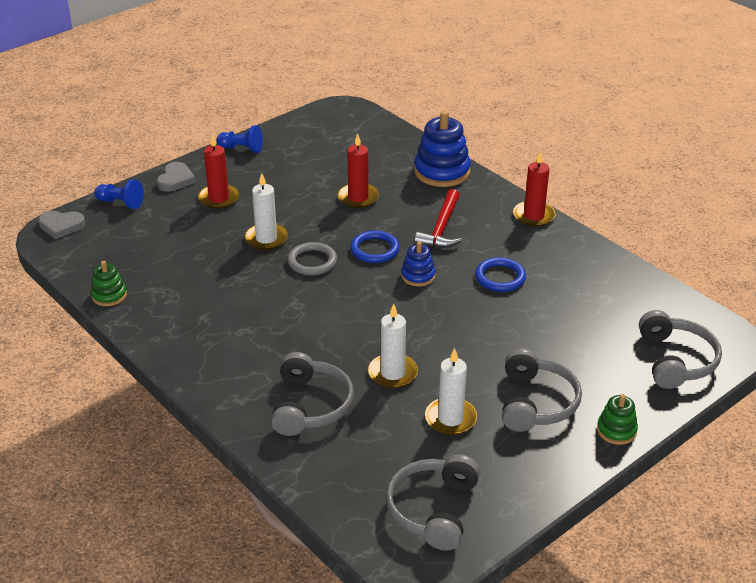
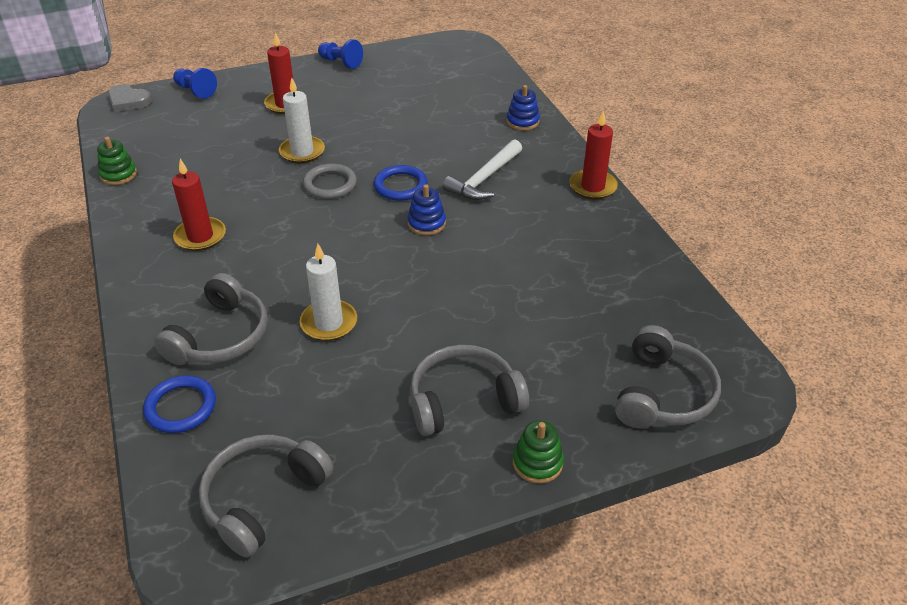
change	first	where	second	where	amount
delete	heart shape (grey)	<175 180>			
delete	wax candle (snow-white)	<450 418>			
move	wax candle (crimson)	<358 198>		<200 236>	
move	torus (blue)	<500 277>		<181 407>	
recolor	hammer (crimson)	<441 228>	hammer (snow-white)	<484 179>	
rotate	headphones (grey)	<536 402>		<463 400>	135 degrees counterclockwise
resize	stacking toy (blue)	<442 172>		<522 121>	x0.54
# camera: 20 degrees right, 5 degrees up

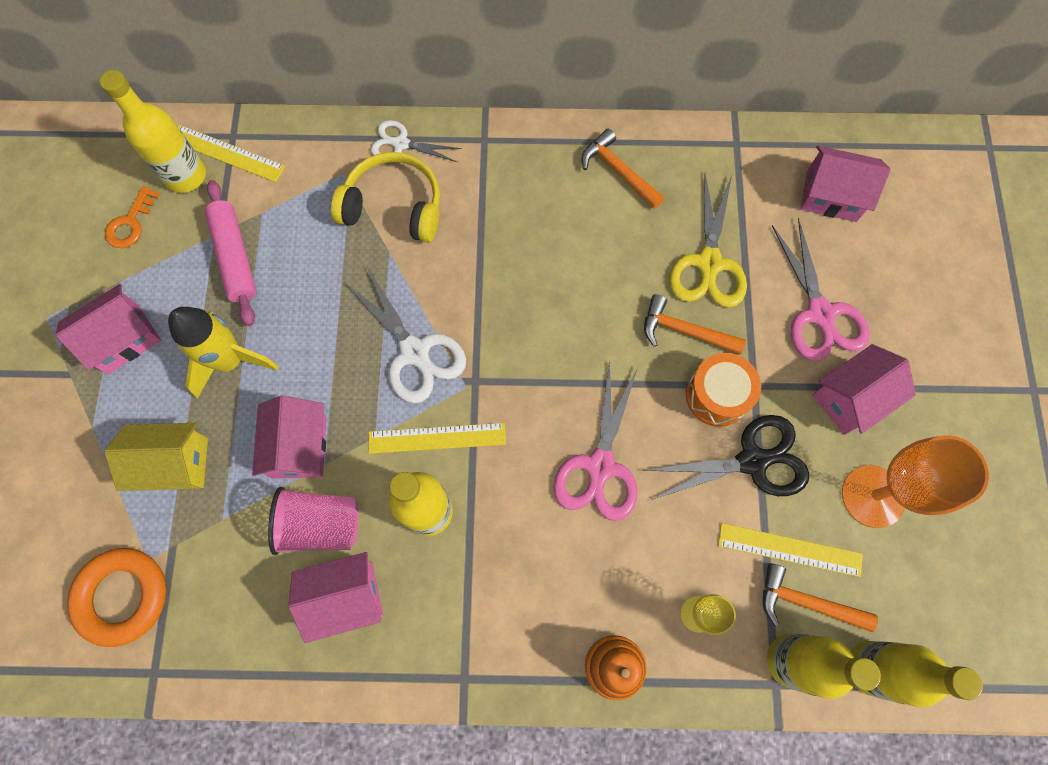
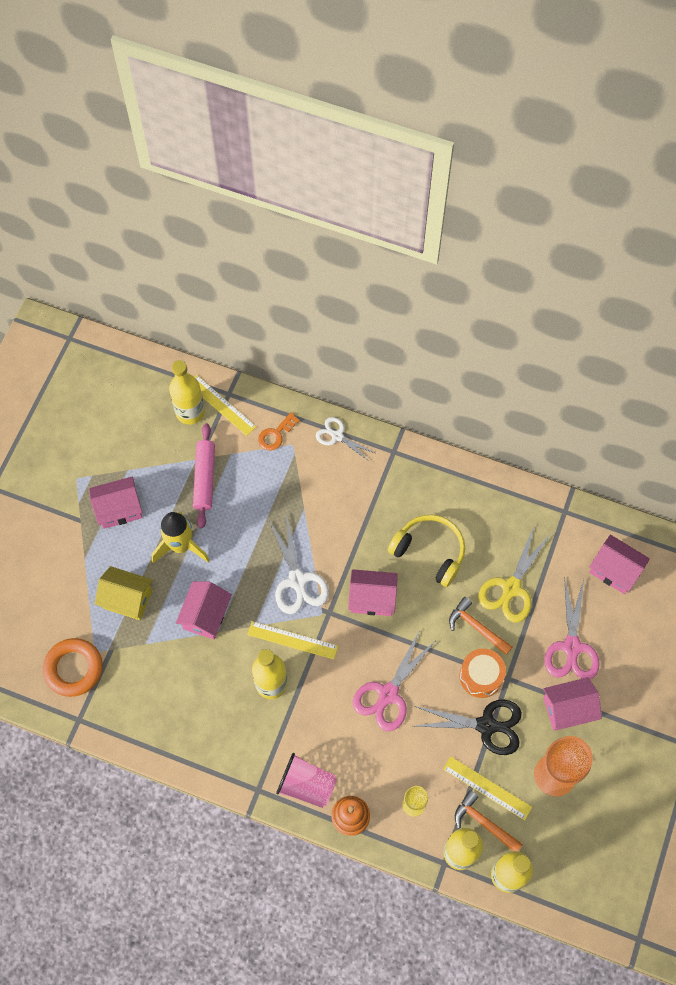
change	first	where	second	where	amount
delete	hammer (bright orange)	<618 171>			
move	door key (bright orange)	<130 223>		<276 434>	
move	beaker (rosy)	<321 525>		<306 785>	
move	toy house (rosy)	<345 597>		<372 598>	
move	headphones (golden)	<394 207>		<429 552>	
# camera: 20 degrees right, 5 degrees down

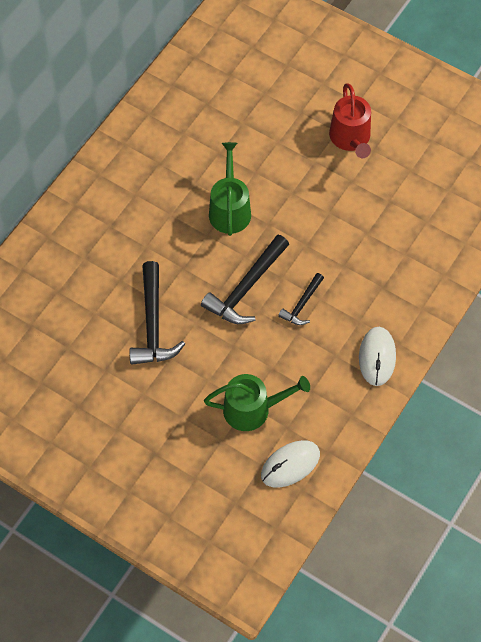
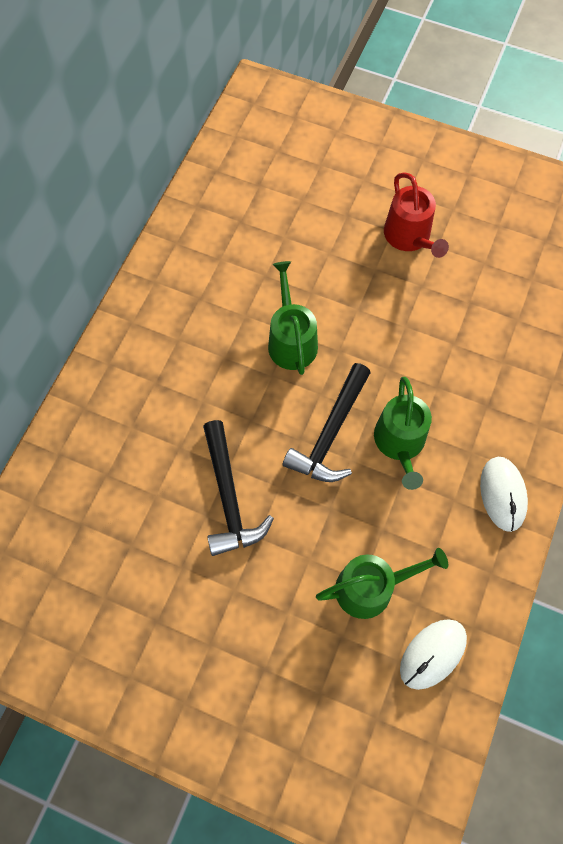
change	first	where	second	where	amount
replace	hammer (black)	<302 304>	sprinkling can (leaf-green)	<400 443>	
# camera: 10 degrees left, 5 degrees up

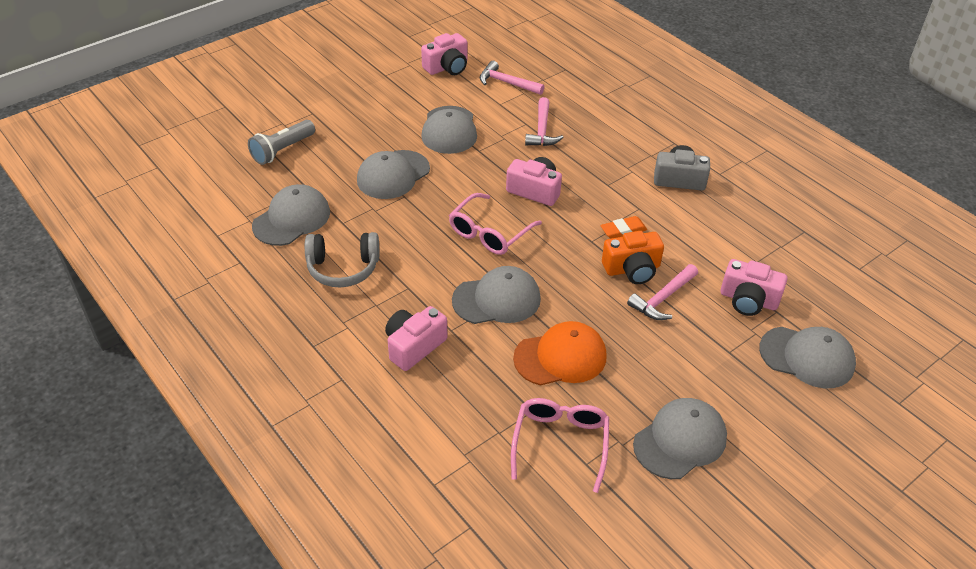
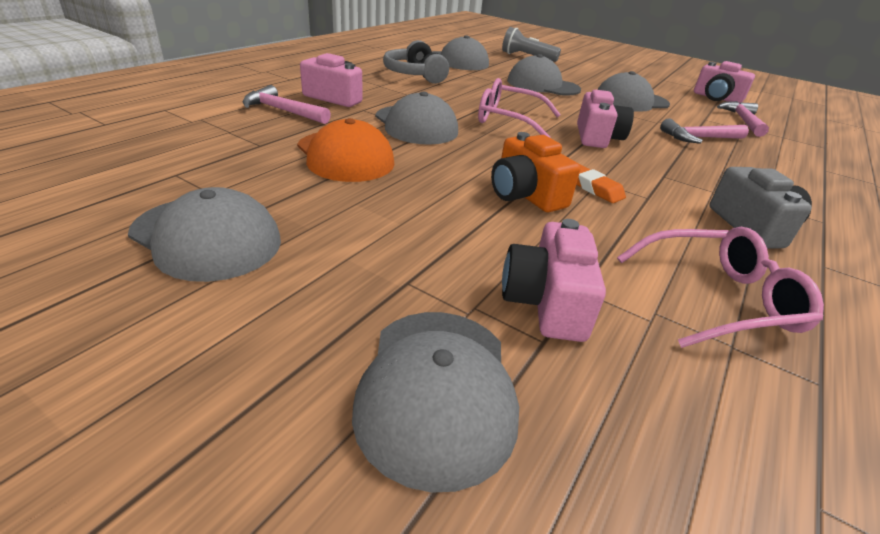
change	first	where	second	where	amount
move	spectacles (rosy)	<560 443>		<719 298>	
move	hammer (rosy)	<663 298>		<283 111>	
# camera: 70 degrees right, 10 degrees down

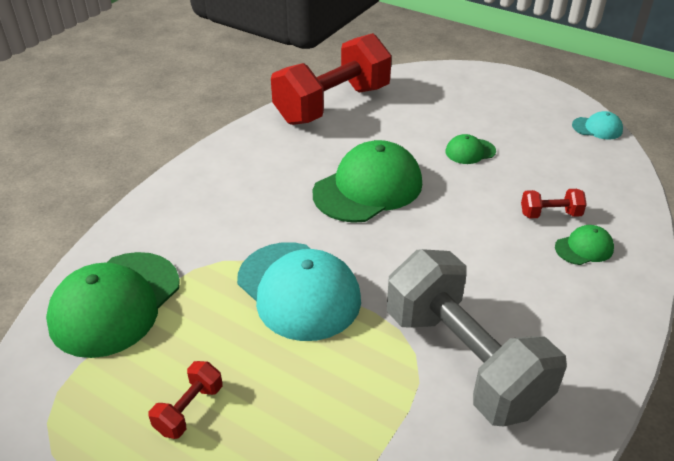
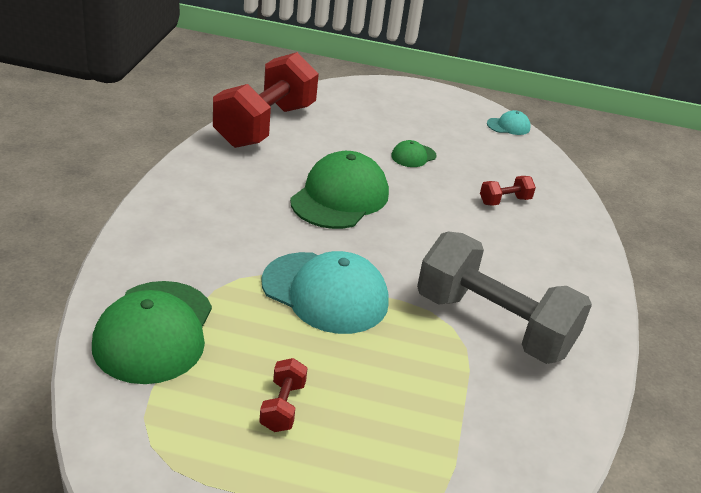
change	first	where	second	where	amount
delete	baseball cap (leaf-green)	<584 248>			
# camera: 25 degrees left, 5 degrees down

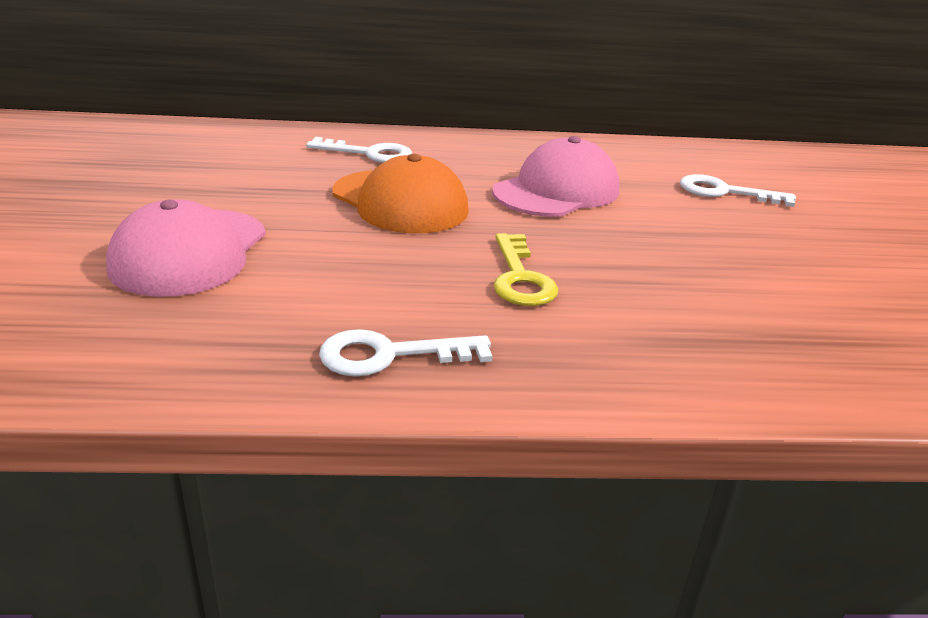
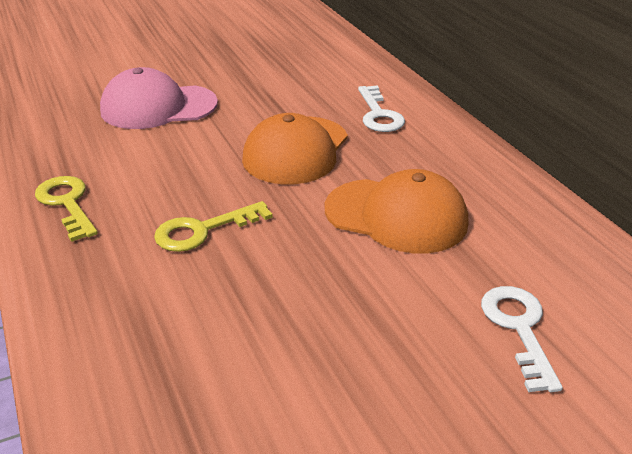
change	first	where	second	where	amount
recolor	door key (snow-white)	<390 355>	door key (golden)	<67 204>	
recolor	baseball cap (rosy)	<556 191>	baseball cap (bright orange)	<396 216>	
# camera: 70 degrees right, 5 degrees up

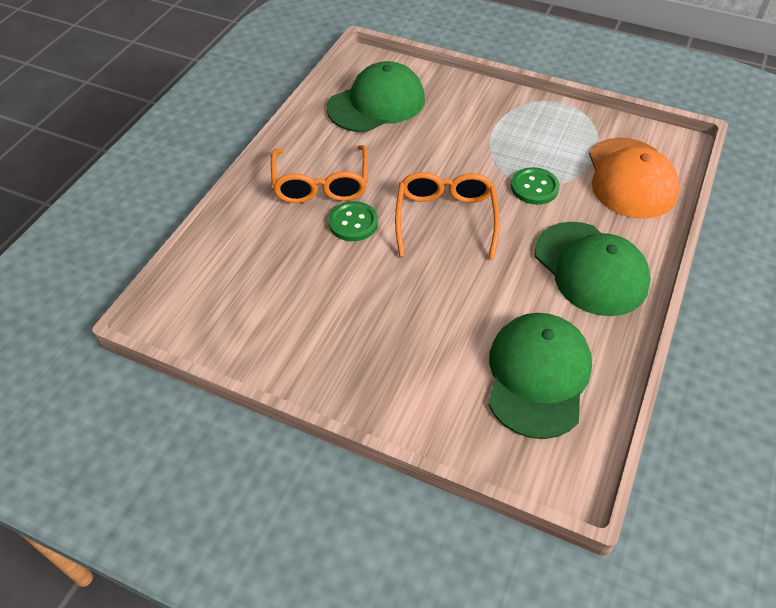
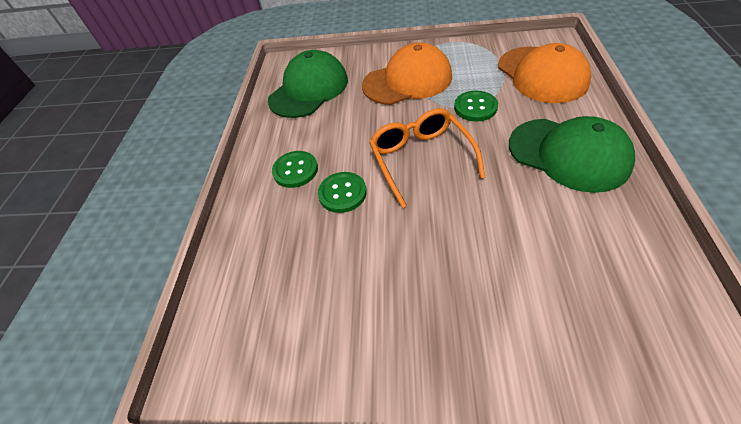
change	first	where	second	where	amount
delete	baseball cap (leaf-green)	<537 376>			
insert			baseball cap (bright orange)	<407 81>	
replace	spectacles (bright orange)	<321 184>	sewing button (leaf-green)	<295 170>	
# camera: 15 degrees left, 0 degrees up

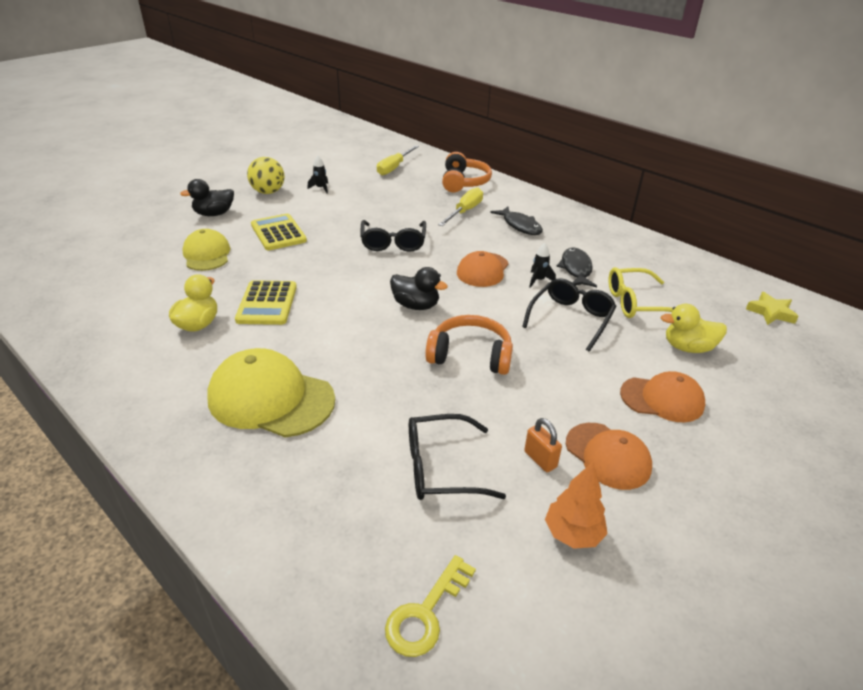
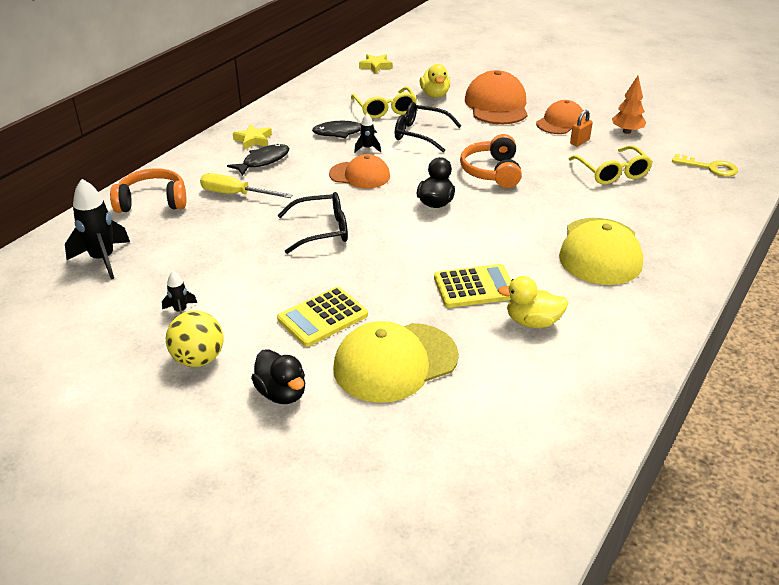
change	first	where	second	where	amount
insert			five-pointed star (golden)	<253 140>	
replace	screwdriver (golden)	<394 167>	toy rocket (black)	<103 259>	
recolor	spectacles (black)	<441 468>	spectacles (golden)	<612 173>	
resize	baseball cap (golden)	<207 254>		<395 362>	x1.56
resize	baseball cap (bright orange)	<662 399>		<496 105>	x1.56
# camera: 100 degrees left, 0 degrees up

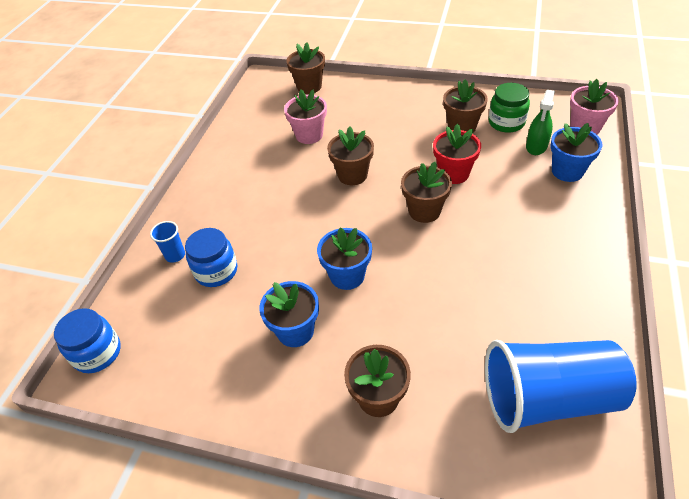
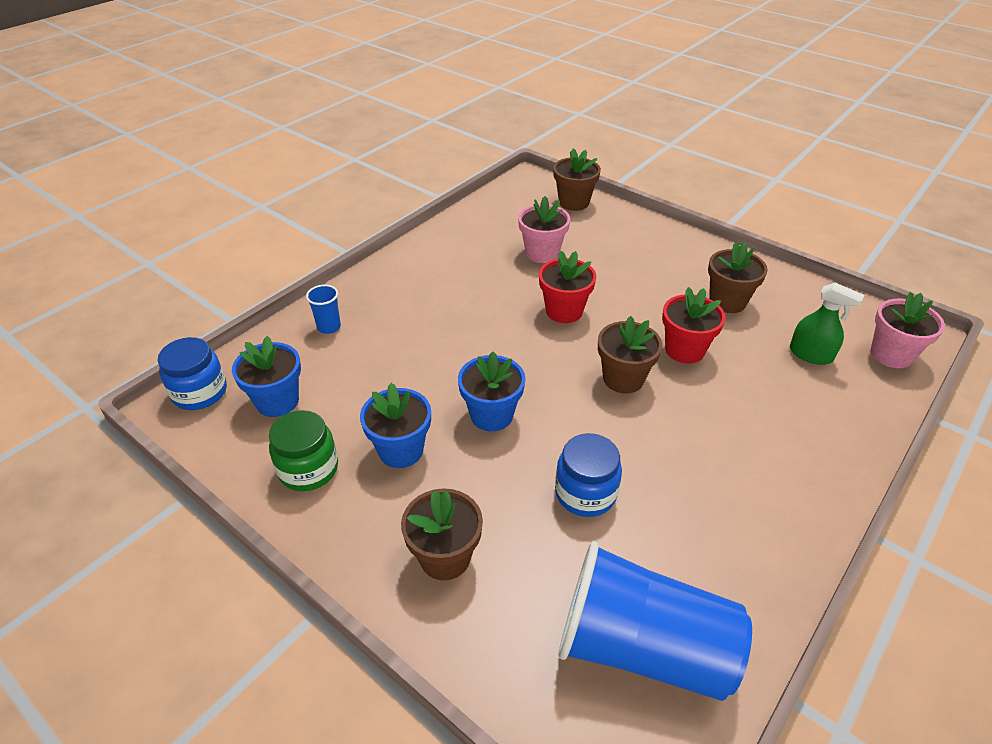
change	first	where	second	where	amount
move	jam jar (blue)	<216 271>		<585 493>	
move	jam jar (leaf-green)	<506 122>		<308 469>	
move	plant pot (blue)	<567 171>		<277 401>	
recolor	plant pot (dark brown)	<352 175>	plant pot (crimson)	<564 311>	
rotate	sprayer (leaf-green)	<536 146>		<810 354>	105 degrees counterclockwise
# camera: 20 degrees right, 5 degrees down

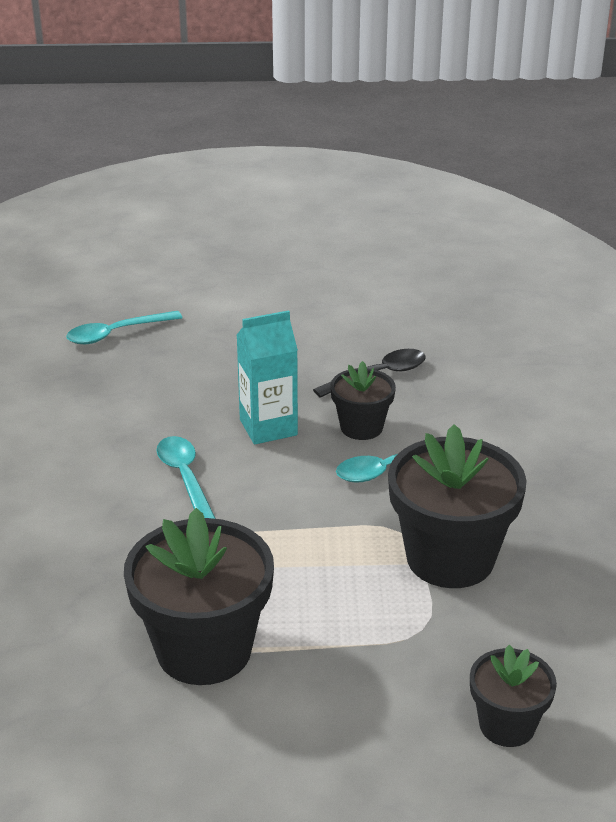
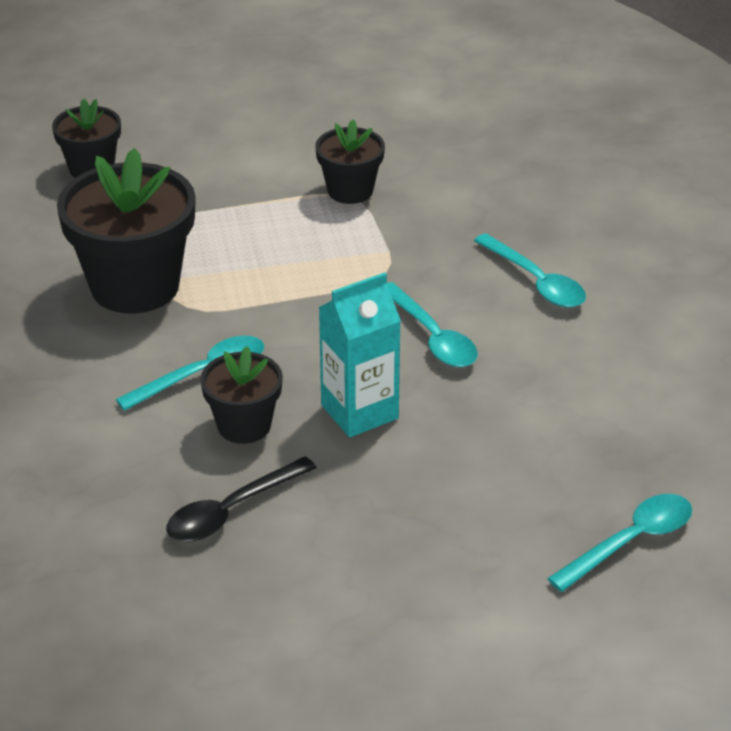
change	first	where	second	where	amount
insert			teaspoon (turquoise)	<536 282>	
resize	plant pot (black)	<204 650>		<350 190>	x0.55
# camera: 170 degrees right, 5 degrees up

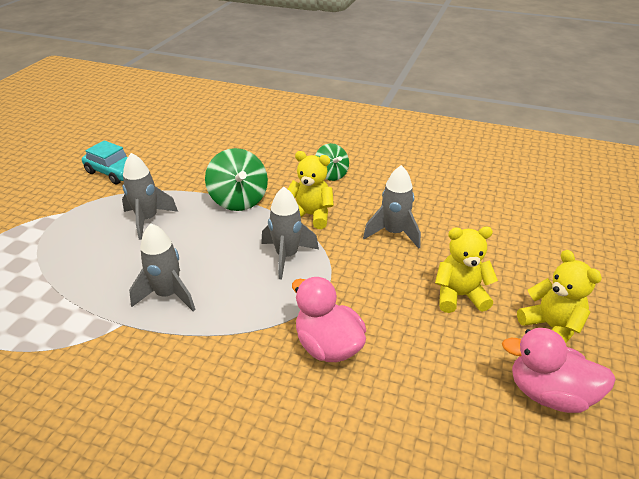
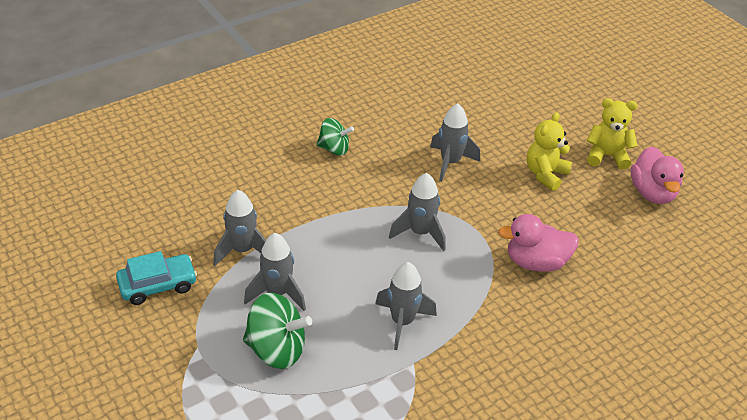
change	first	where	second	where	amount
delete	stuffed bear (golden)	<310 215>			
insert			toy rocket (grey)	<242 250>	
move	whirligig (leaf-green)	<239 200>		<276 349>	
rotate	duck (rosy)	<549 393>		<652 193>	60 degrees counterclockwise
# camera: 55 degrees left, 5 degrees up

